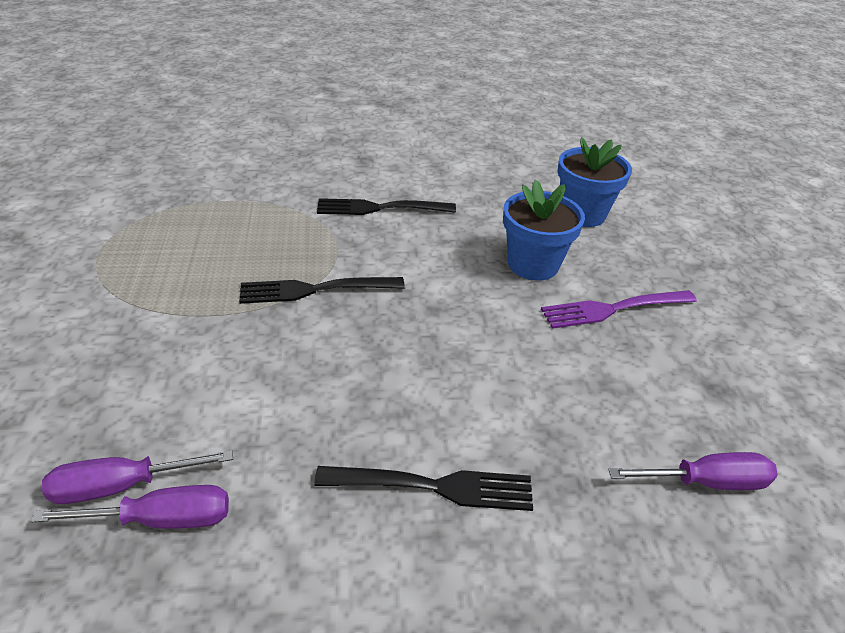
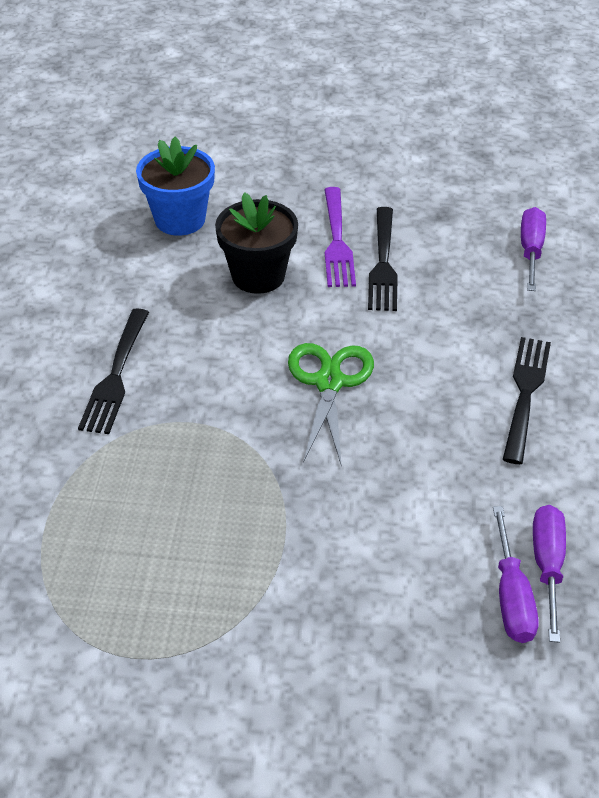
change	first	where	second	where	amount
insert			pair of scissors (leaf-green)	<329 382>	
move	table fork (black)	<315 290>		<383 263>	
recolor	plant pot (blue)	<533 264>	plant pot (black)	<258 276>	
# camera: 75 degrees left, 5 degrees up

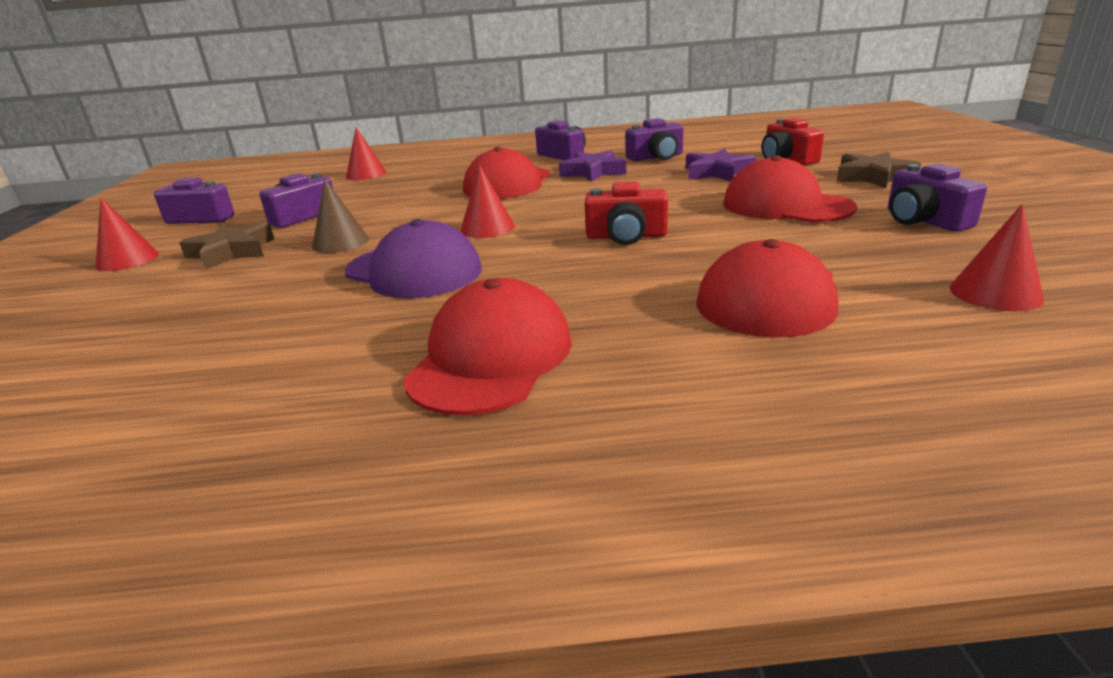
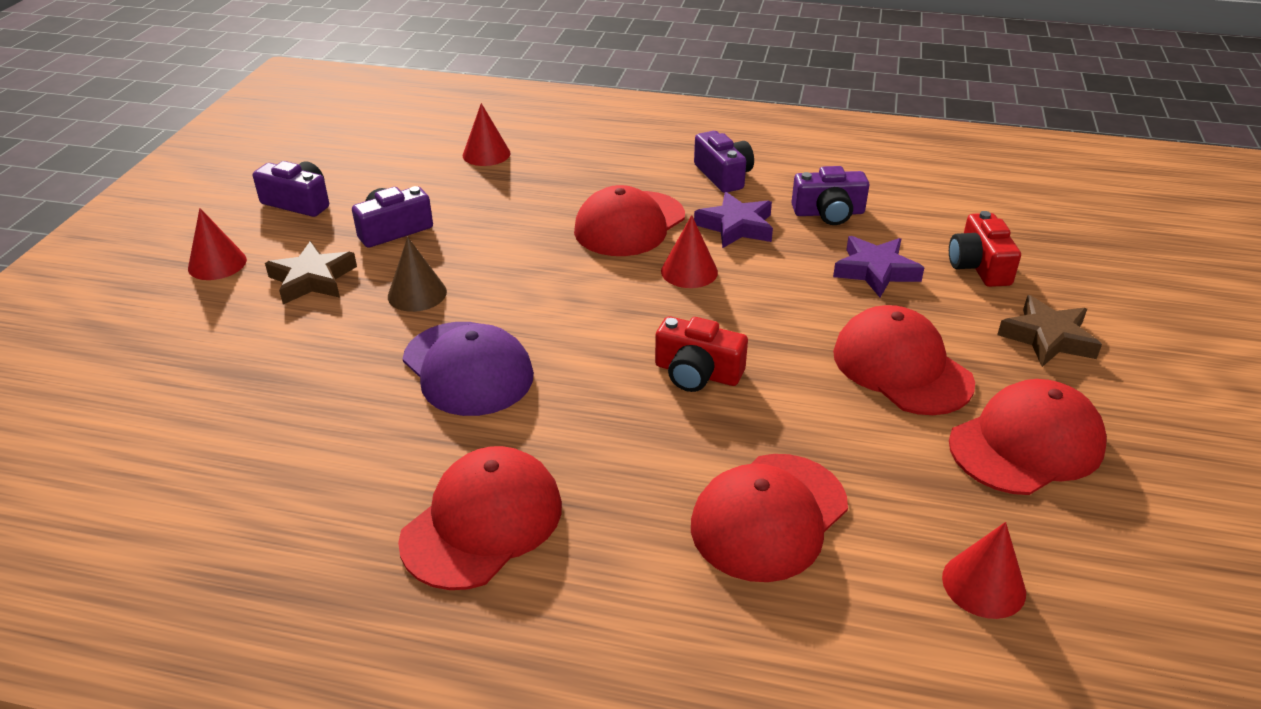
change	first	where	second	where	amount
move	cone shape (crimson)	<487 228>		<689 271>	
replace	compact camera (purple)	<924 220>	baseball cap (crimson)	<1026 444>	
# camera: 15 degrees right, 10 degrees up

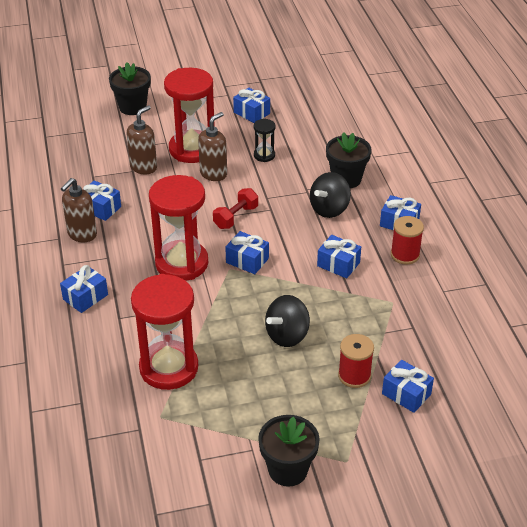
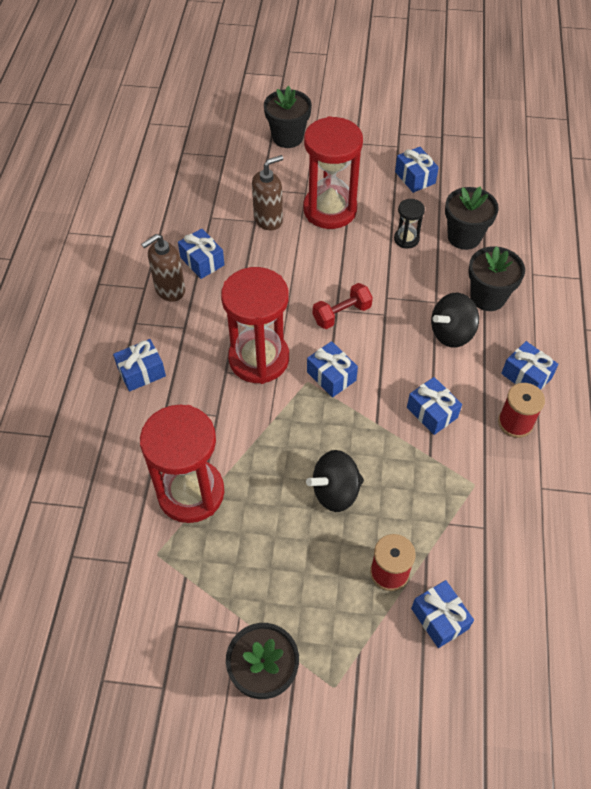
change	first	where	second	where	amount
delete	soap pump (dark brown)	<213 174>			
insert			plant pot (black)	<464 237>	
# camera: 20 degrees right, 15 degrees up

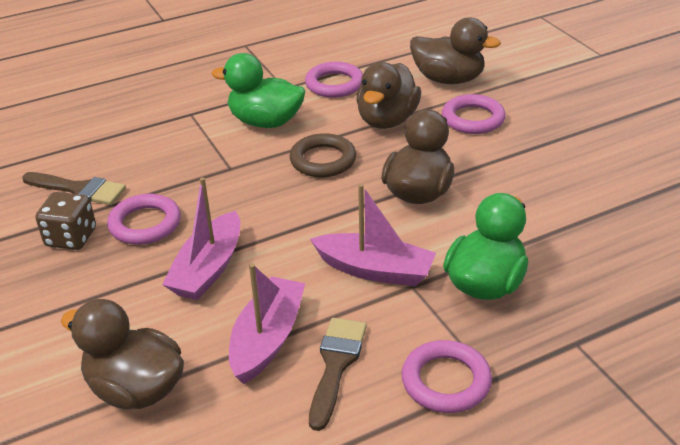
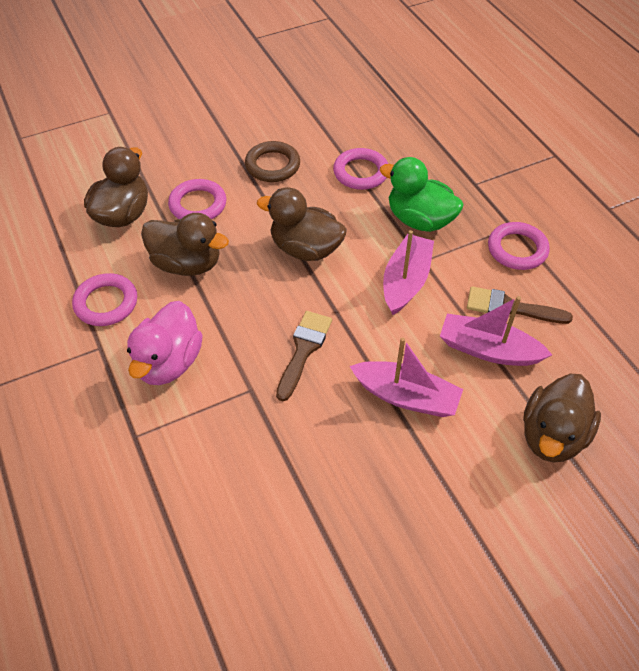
change	first	where	second	where	amount
delete	game die (dark brown)	<71 237>			
move	paint brush (dark brown)	<79 189>		<303 350>	
move	torus (rosy)	<145 224>		<361 172>	
move	torus (dark brown)	<323 160>		<272 165>	
recolor	duck (leaf-green)	<265 122>	duck (rosy)	<169 362>	
# camera: 90 degrees left, 15 degrees up

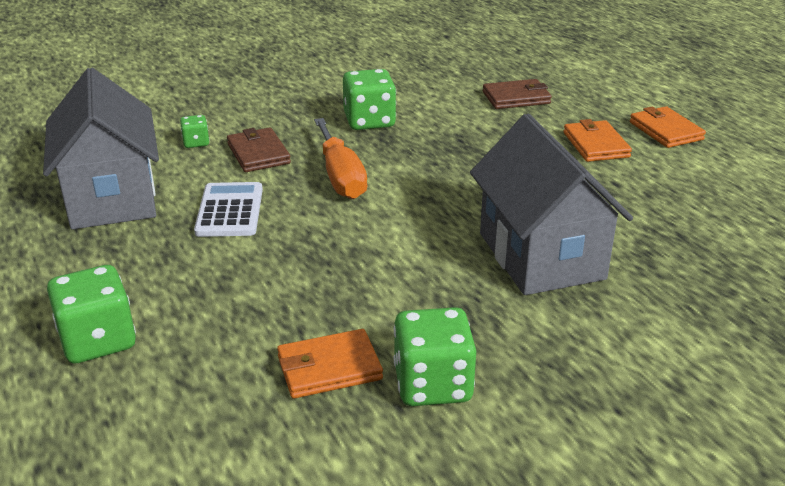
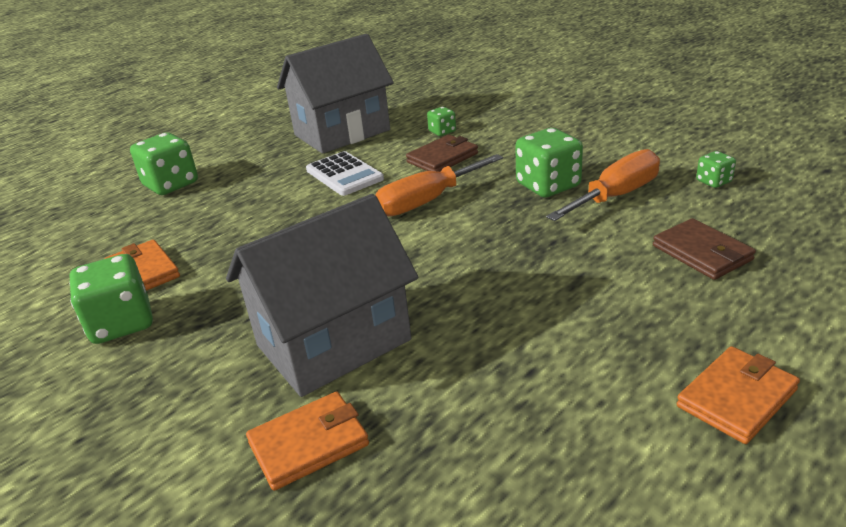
change	first	where	second	where	amount
insert			screwdriver (bright orange)	<616 196>	
insert			game die (leaf-green)	<713 181>	
move	billfold (bright orange)	<596 145>		<309 444>	
rotate	pocket calculator (snow-white)	<230 211>		<344 174>	75 degrees clockwise
# camera: 75 degrees right, 0 degrees up

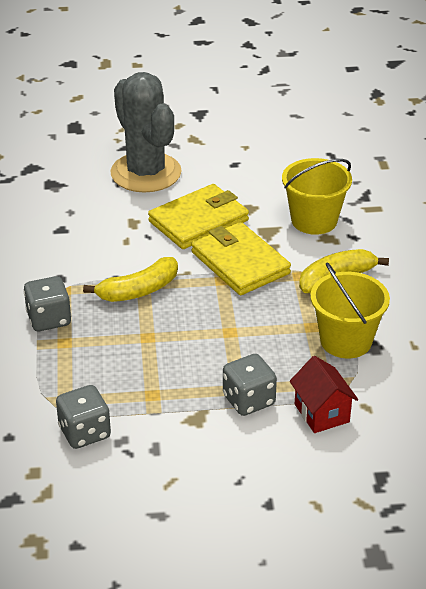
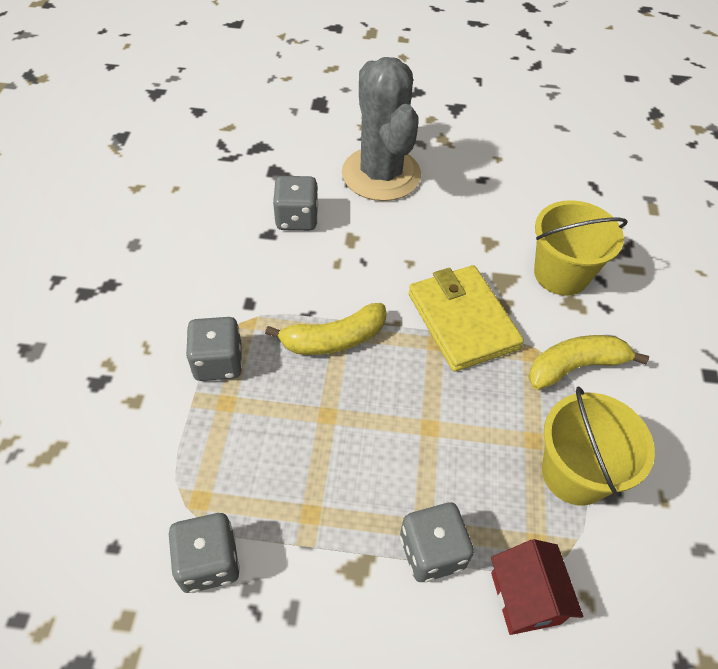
change	first	where	second	where	amount
delete	billfold (golden)	<198 221>			
insert			game die (grey)	<297 218>	
# camera: 10 degrees right, 15 degrees up

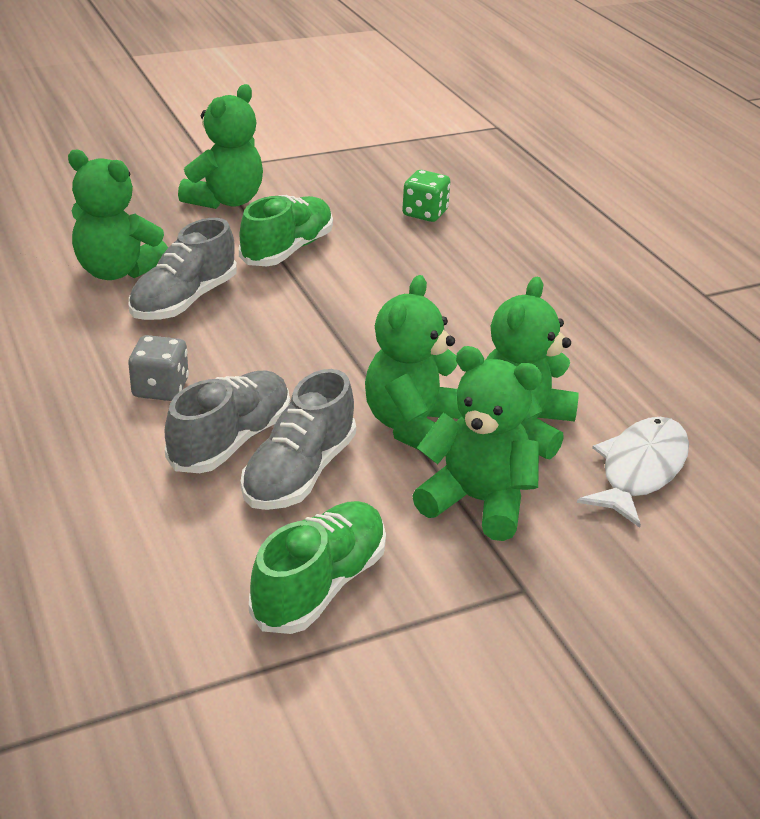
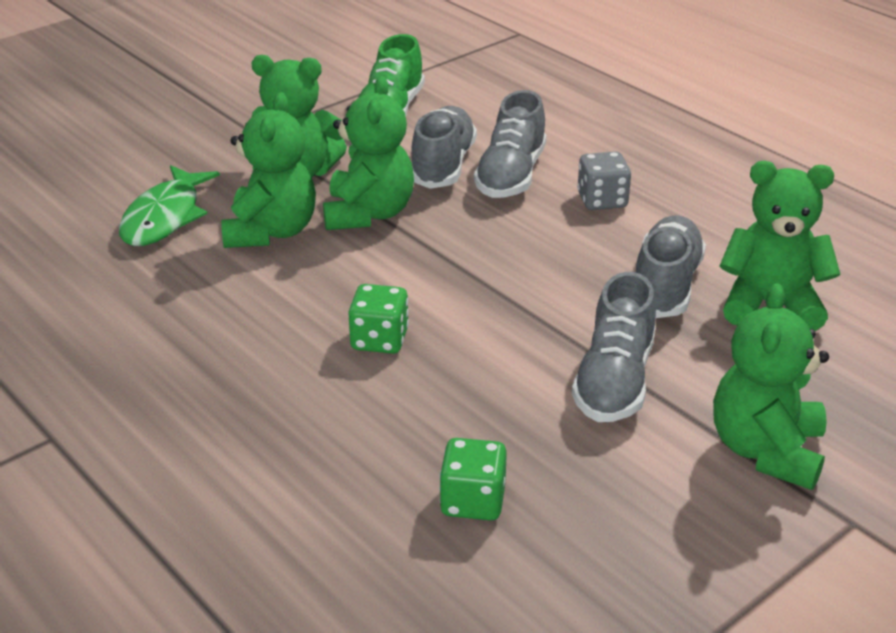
change	first	where	second	where	amount
insert			game die (leaf-green)	<379 340>	
recolor	shoe (leaf-green)	<287 250>	shoe (grey)	<614 381>	
recolor	toy fish (snow-white)	<640 470>	toy fish (leaf-green)	<164 217>	
# camera: 165 degrees right, 0 degrees up

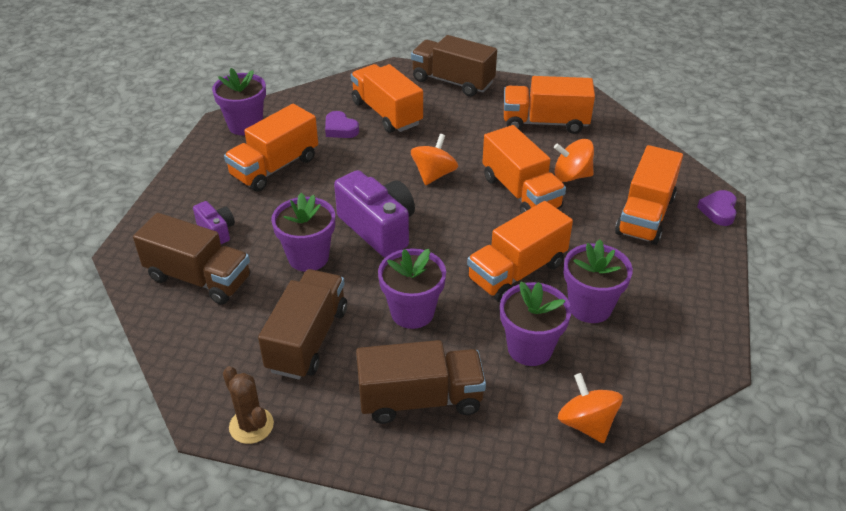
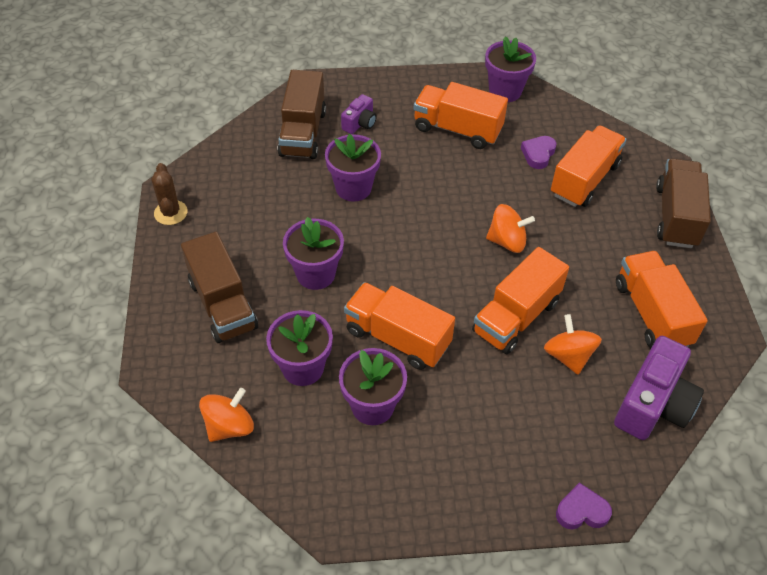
change	first	where	second	where	amount
delete	toy truck (dark brown)	<308 339>			
delete	toy truck (bright orange)	<645 215>			
move	compact camera (purple)	<378 228>		<653 404>	
rotate	cactus (dark brown)	<251 425>		<171 213>	45 degrees counterclockwise
# camera: 70 degrees right, 10 degrees up

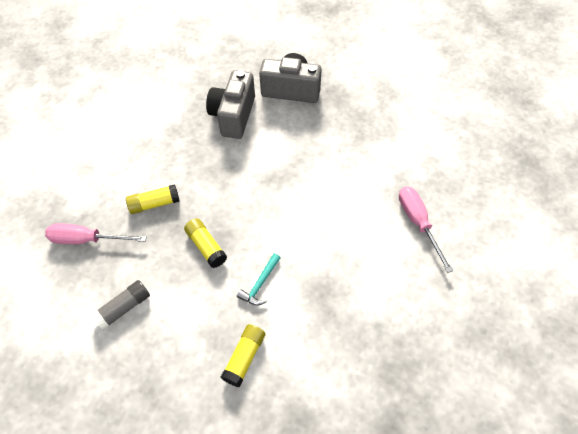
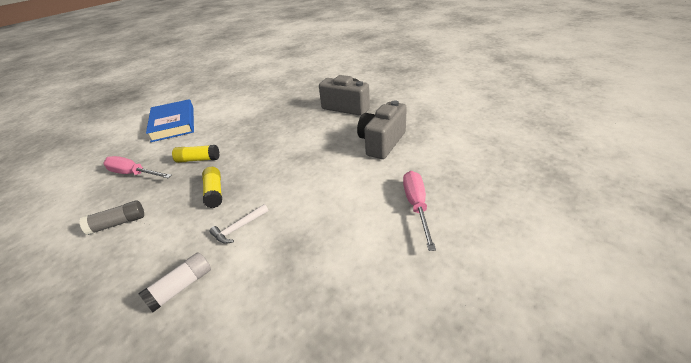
change	first	where	second	where	amount
insert			hardcover (blue)	<173 124>	
move	compact camera (grey)	<233 116>		<382 143>	
recolor	stick of glue (golden)	<244 357>	stick of glue (snow-white)	<181 287>	
recolor	hammer (turquoise)	<260 284>	hammer (snow-white)	<238 228>	
# camera: 20 degrees right, 20 degrees down

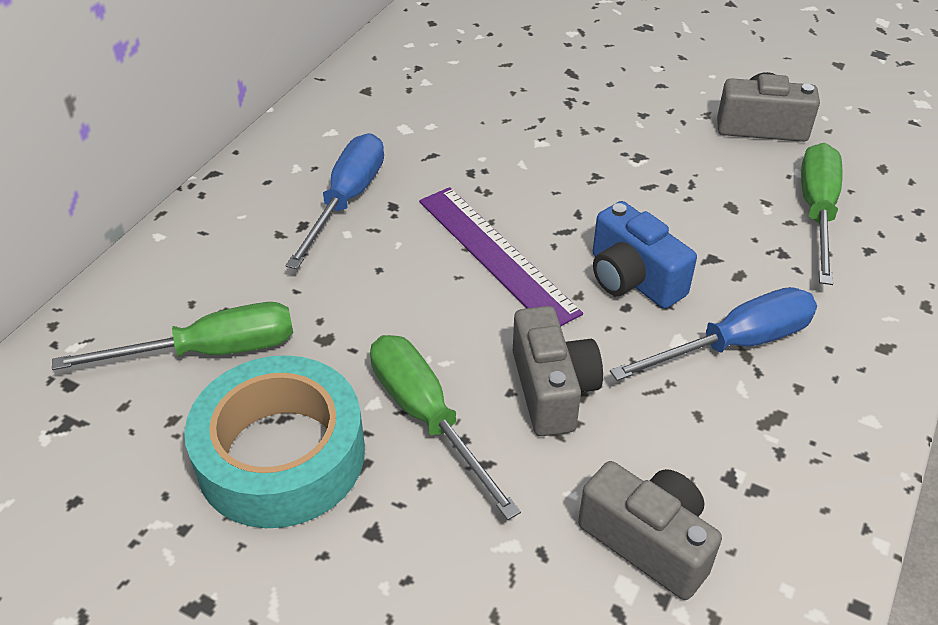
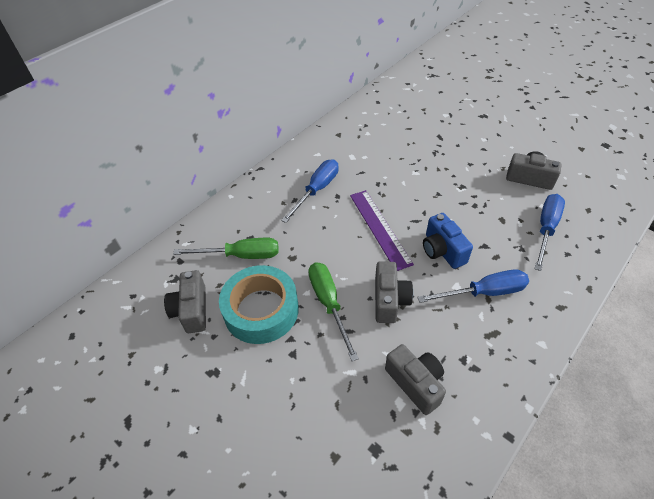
change	first	where	second	where	amount
insert			compact camera (grey)	<191 310>	
recolor	screwdriver (leaf-green)	<817 212>	screwdriver (blue)	<546 229>	
# camera: 15 degrees right, 5 degrees up

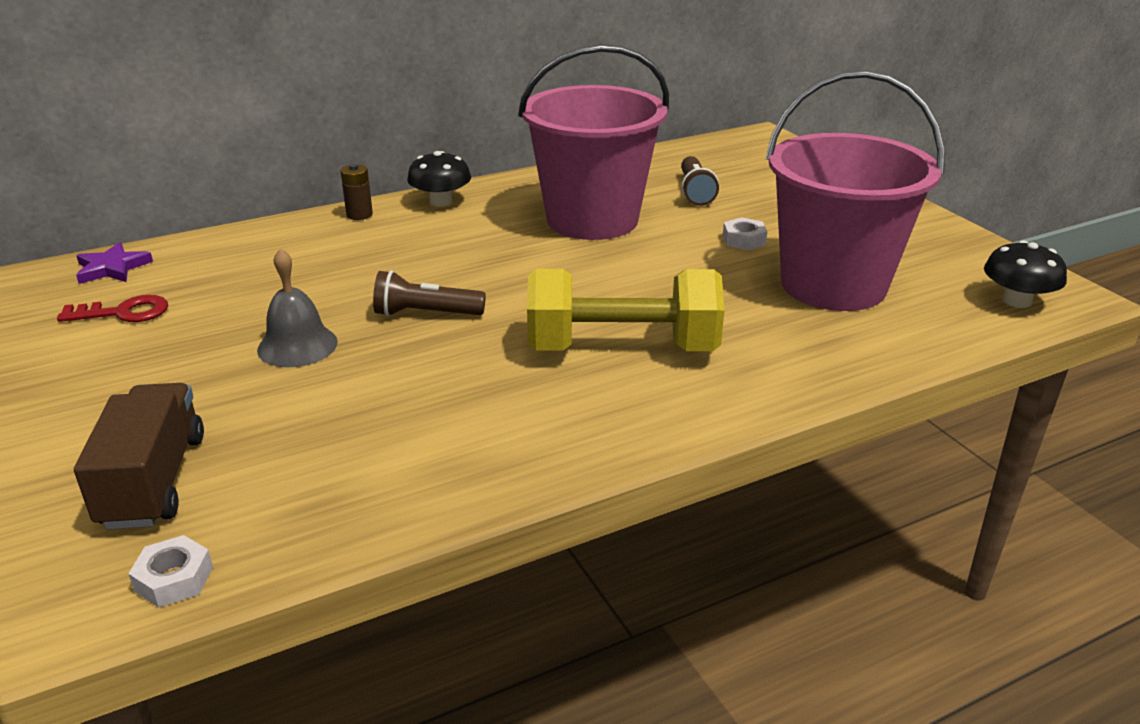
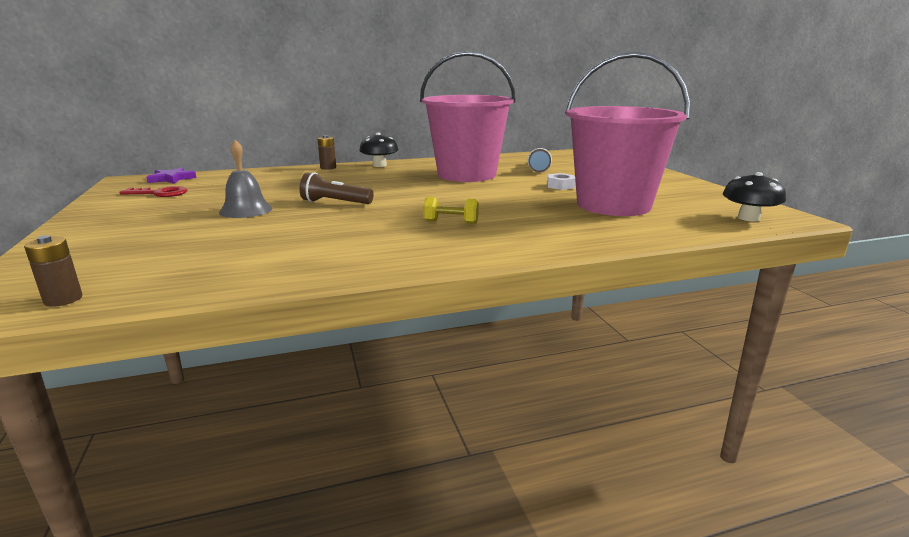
change	first	where	second	where	amount
delete	toy truck (dark brown)	<154 481>			
replace	nut (snow-white)	<174 579>	power cell (dark brown)	<63 299>	
resize	dumbbell (golden)	<622 349>		<451 222>	x0.41
# camera: 10 degrees right, 10 degrees down

